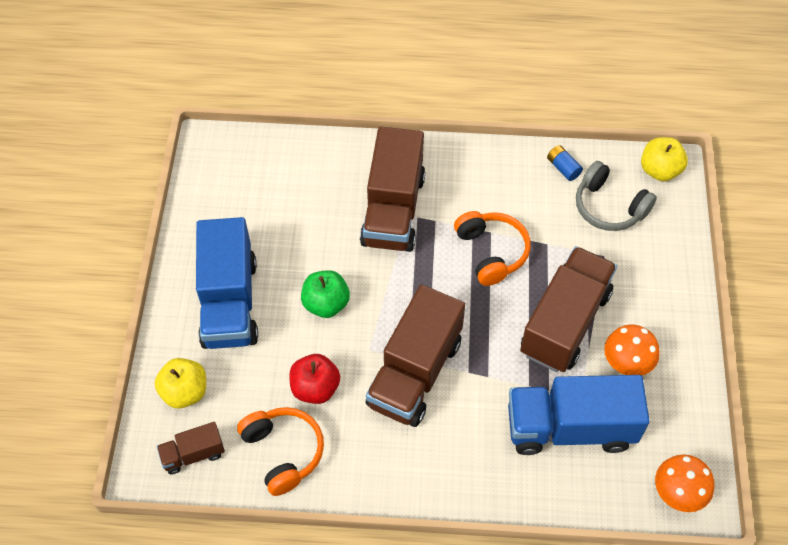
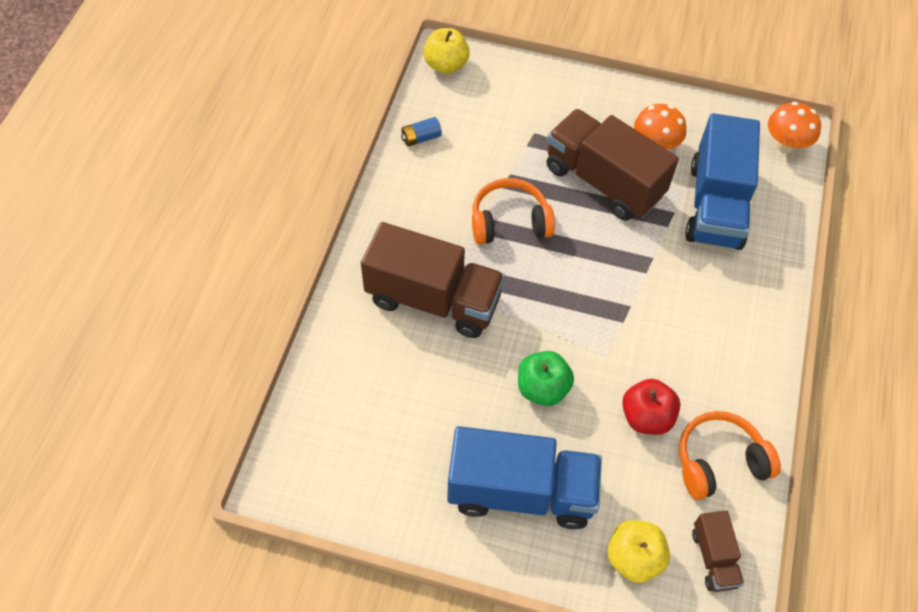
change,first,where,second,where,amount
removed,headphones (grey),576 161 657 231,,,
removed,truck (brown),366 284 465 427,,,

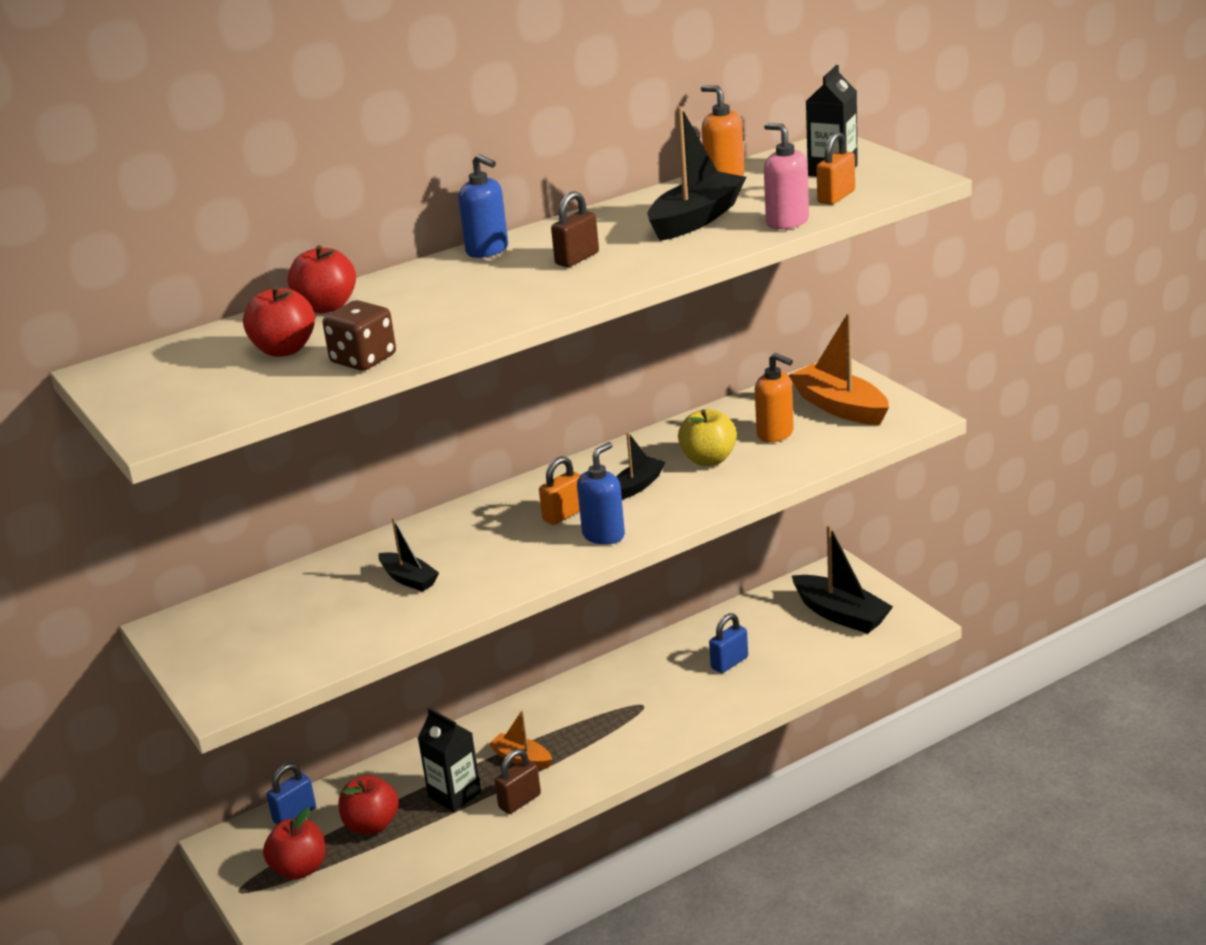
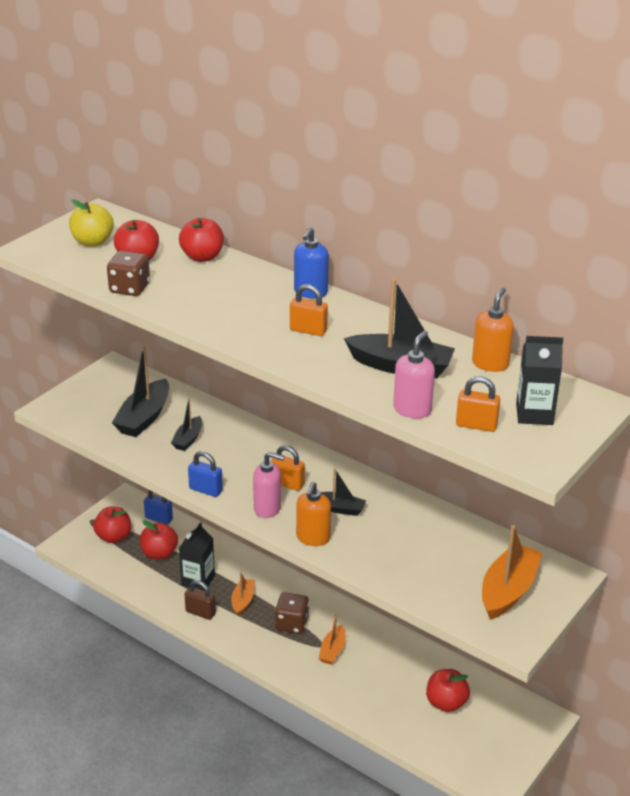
change,first,where,second,where,amount
recoloured,padlock (brown),551 191 599 267,padlock (orange),290 284 328 336,
moved,soap dispenser (orange),755 353 794 442,,296 482 331 546,
moved,apple (yellow),678 409 737 466,,69 200 114 247,
recoloured,soap dispenser (blue),577 442 625 545,soap dispenser (pink),253 452 285 518,
moved,boat (black),792 525 893 634,,112 346 169 437,
moved,padlock (blue),709 613 748 673,,188 451 223 497,
added,,,dice (brown),275 592 309 634,
added,,,boat (orange),319 614 346 665,
added,,,apple (red),426 669 470 712,

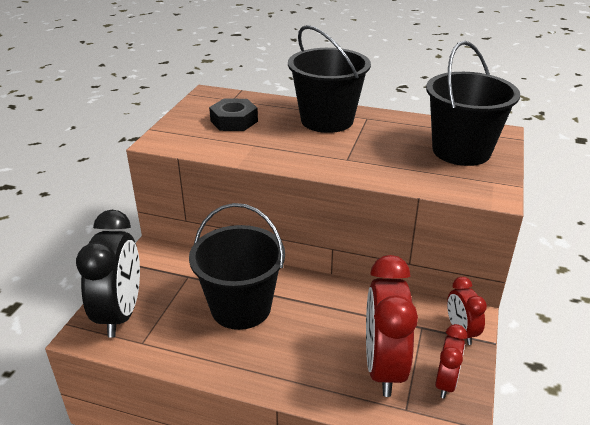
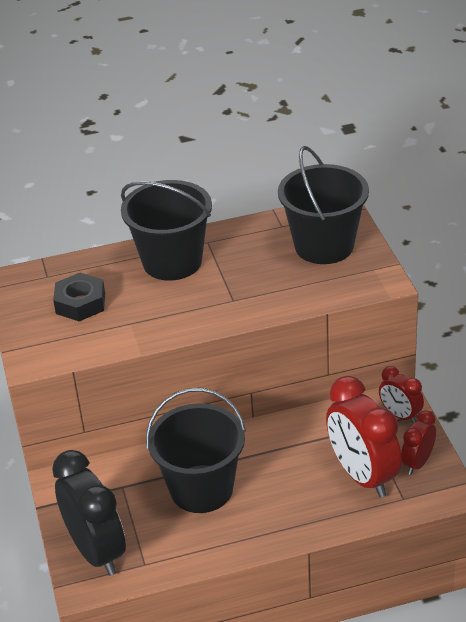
change,first,where,second,where,amount
turned,clock (red),435 324 467 398,,401 410 436 475,135 degrees counterclockwise

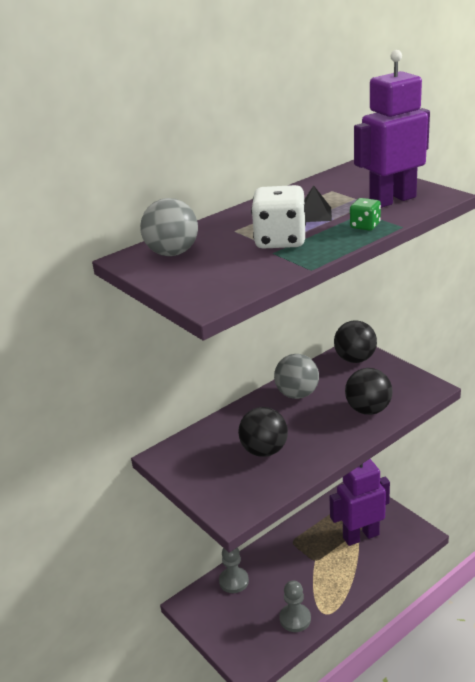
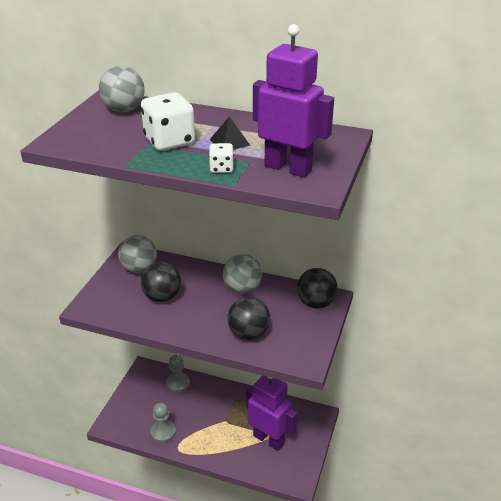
change,first,where,second,where,amount
recoloured,dice (green),350 198 381 231,dice (white),209 143 234 173,
added,,,ball (grey),118 235 157 273,

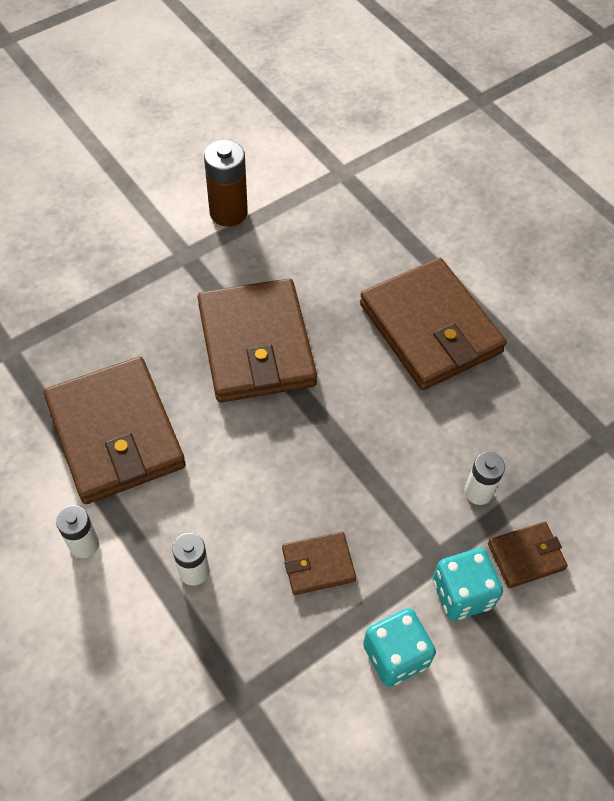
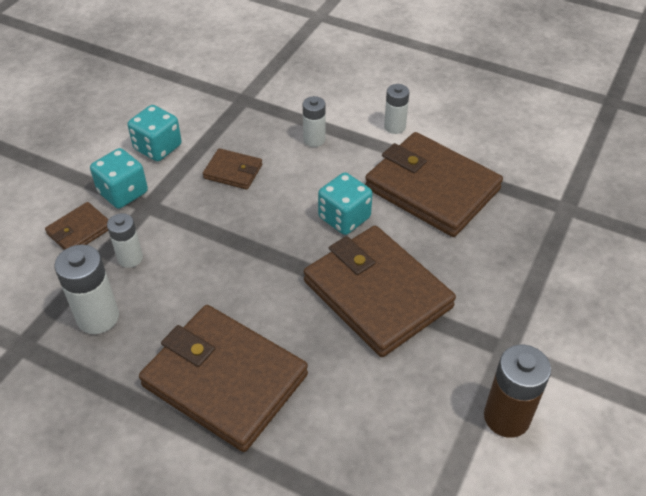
change,first,where,second,where,amount
turned,wallet (brown),282 532 356 595,,203 148 262 190,60 degrees clockwise
added,,,dice (turquoise),318 172 373 235,
added,,,battery (white),54 245 119 334,

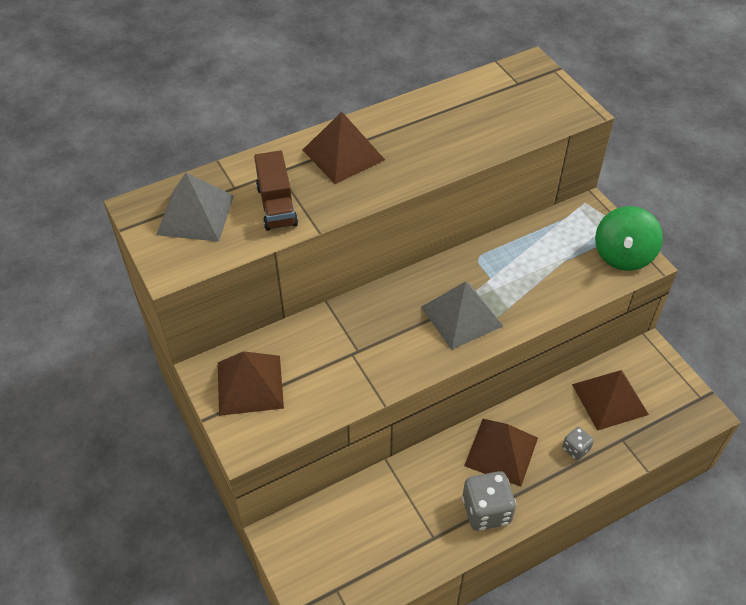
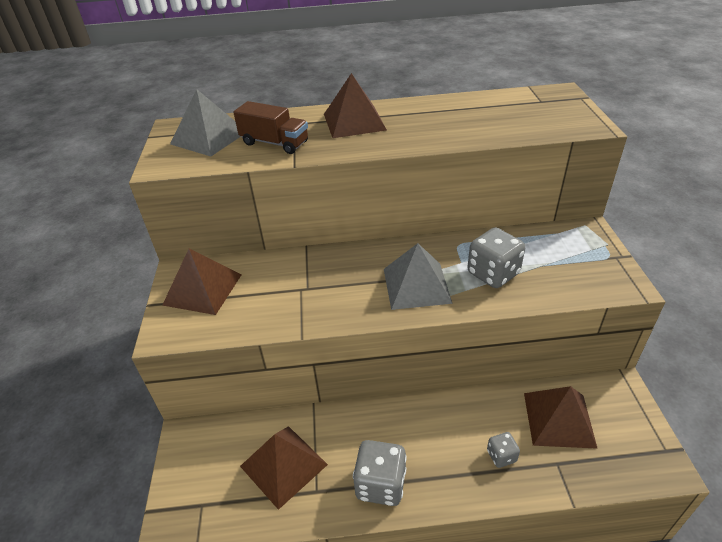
change,first,where,second,where,amount
turned,truck (brown),254 151 298 231,,233 101 308 154,75 degrees counterclockwise
removed,spinning top (green),595 206 663 271,,,
moved,pyramid (brown),464 419 538 487,,240 426 328 510,
added,,,dice (grey),467 227 525 288,

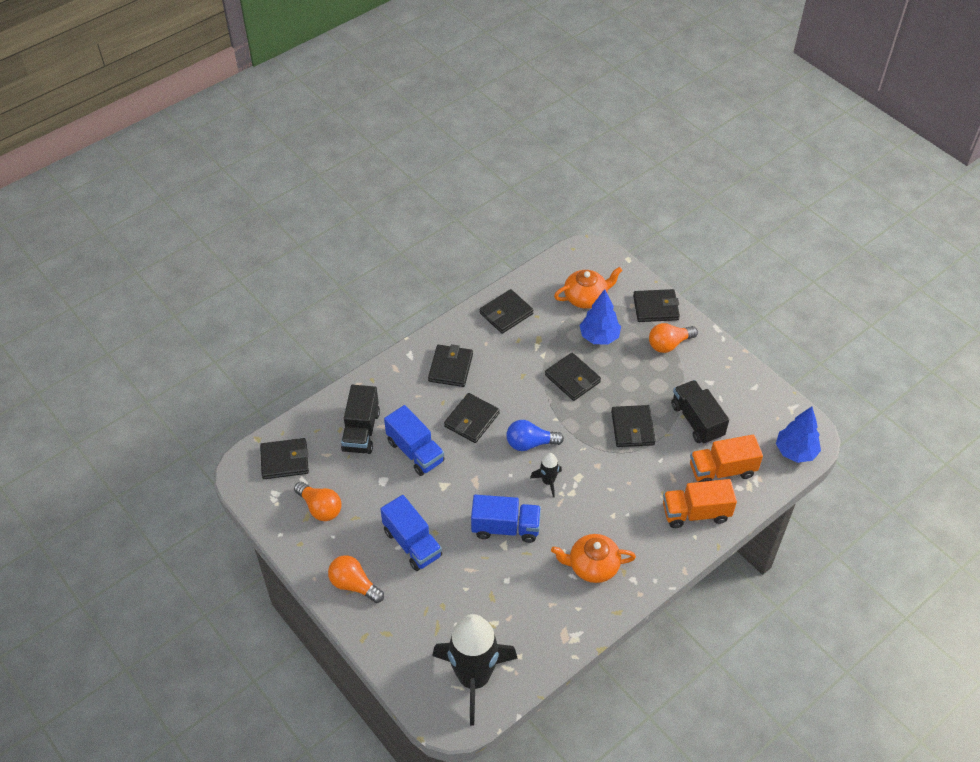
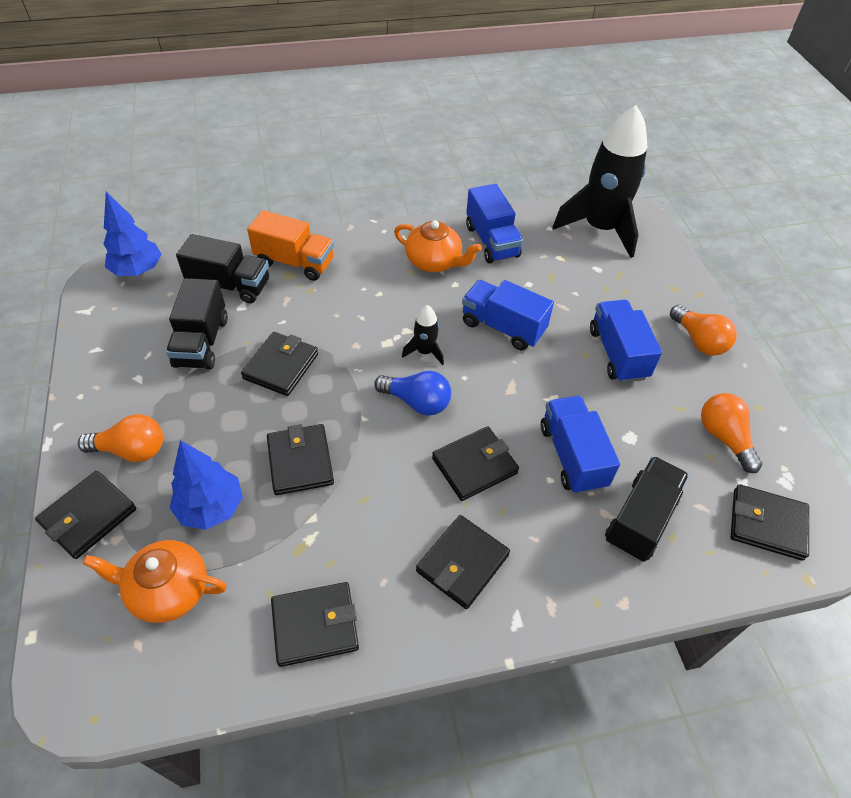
change,first,where,second,where,amount
turned,wallet (black),633 289 680 322,,35 471 136 559,75 degrees counterclockwise
recoloured,truck (orange),690 435 763 482,truck (black),176 234 269 303,
added,,,truck (blue),466 184 523 263,

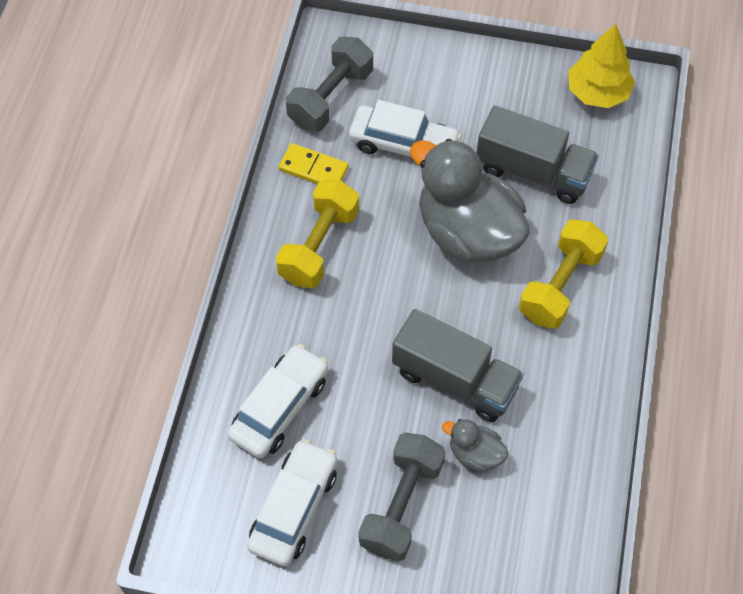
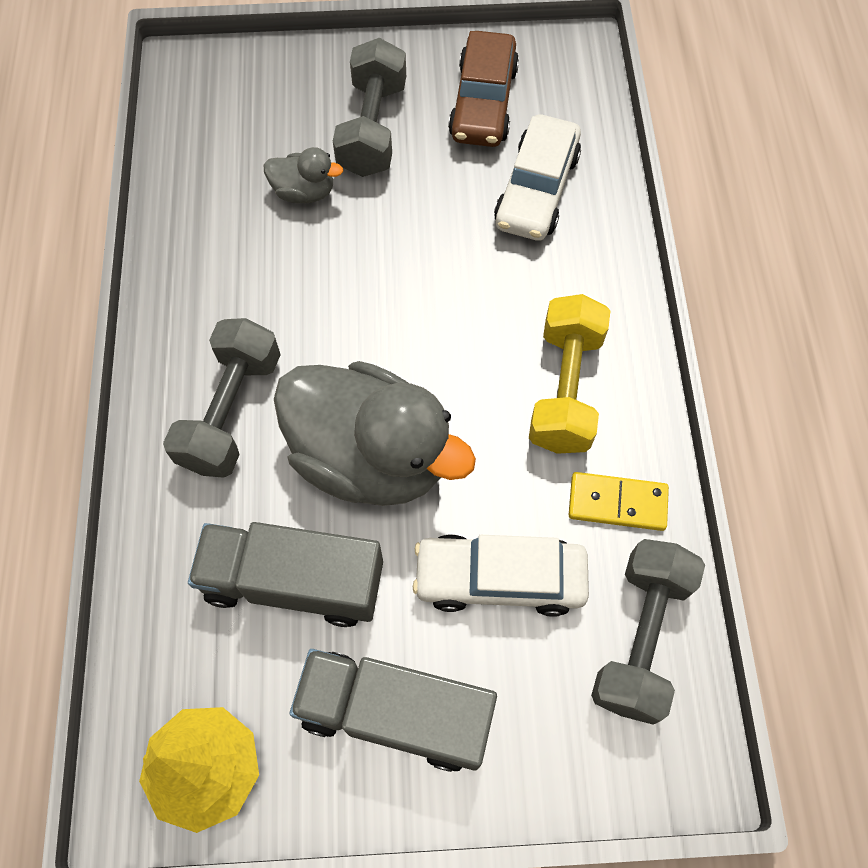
change,first,where,second,where,amount
recoloured,dumbbell (yellow),519 219 609 329,dumbbell (grey),163 318 281 478,
moved,truck (grey),392 309 524 422,,290 649 497 772,
recoloured,car (white),247 439 337 566,car (brown),448 31 519 147,

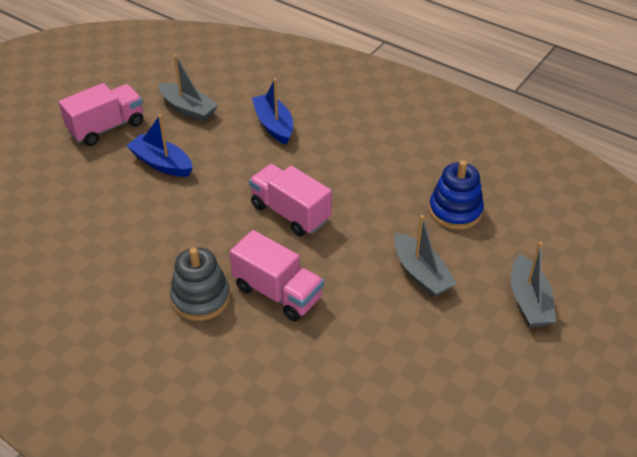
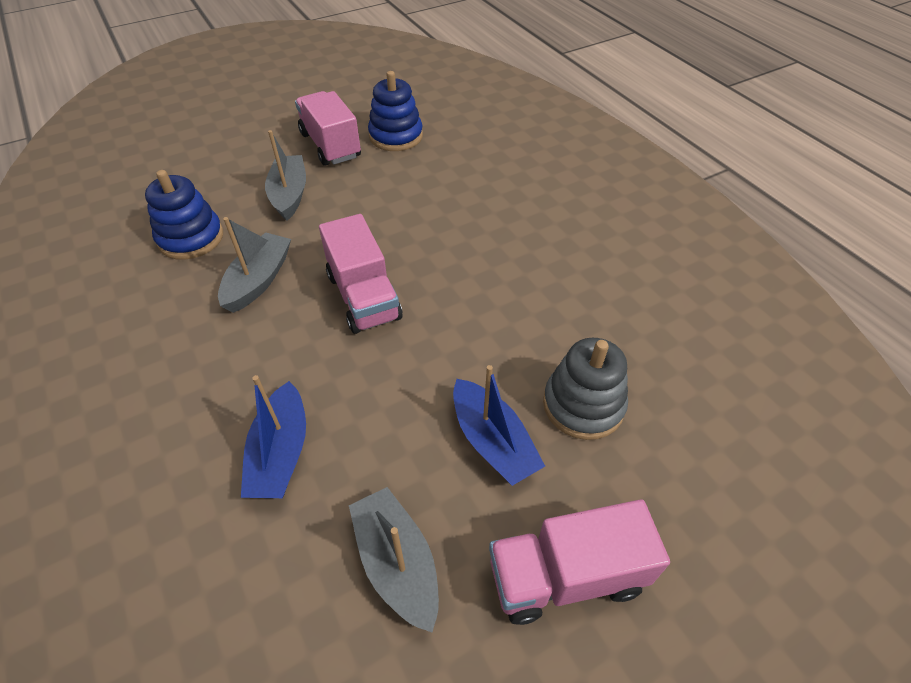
change,first,where,second,where,amount
moved,truck (pink),230 230 324 321,,295 91 361 166,
moved,boat (grey),511 241 556 327,,218 217 291 313,
moved,stacking toy (grey),170 247 230 321,,543 338 628 440,
added,,,stacking toy (blue),368 71 423 151,

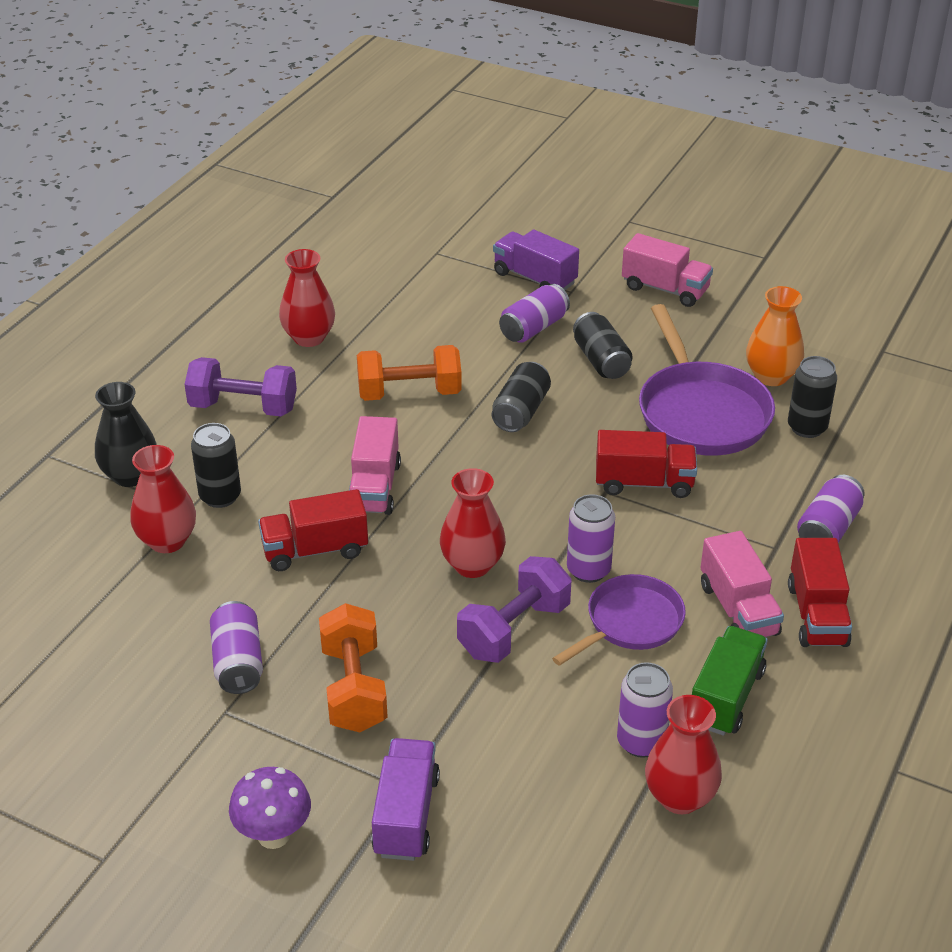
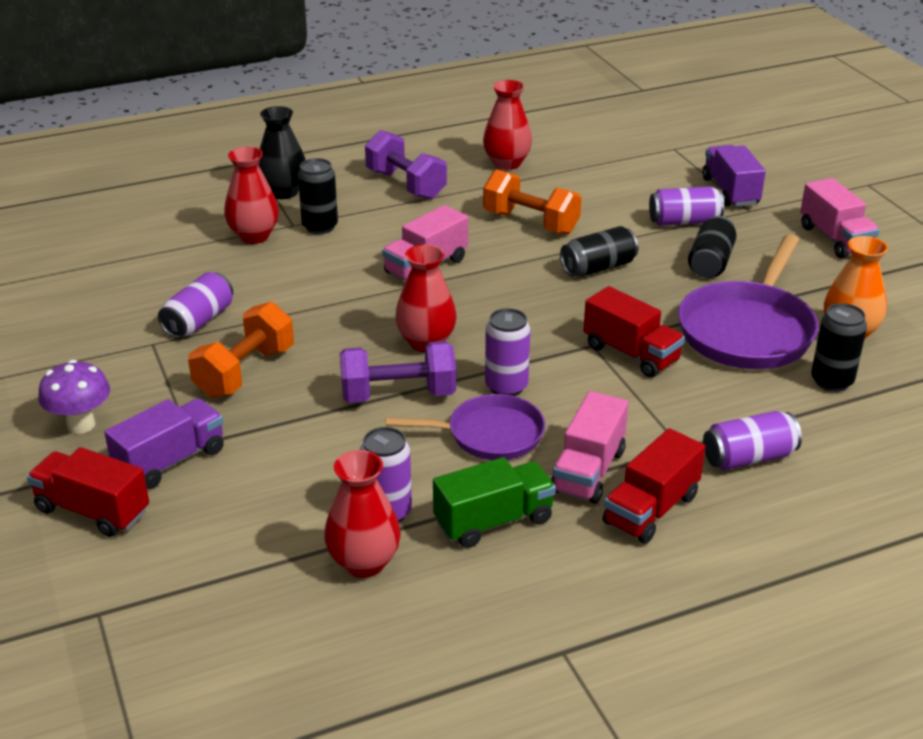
change,first,where,second,where,amount
moved,truck (red),258 489 368 571,,27 447 149 537,

